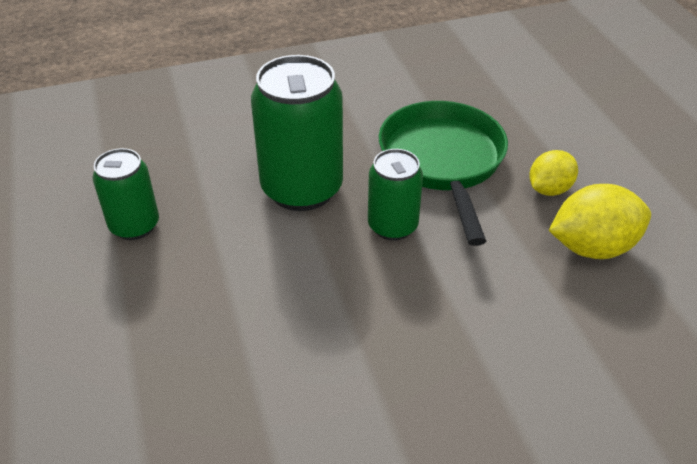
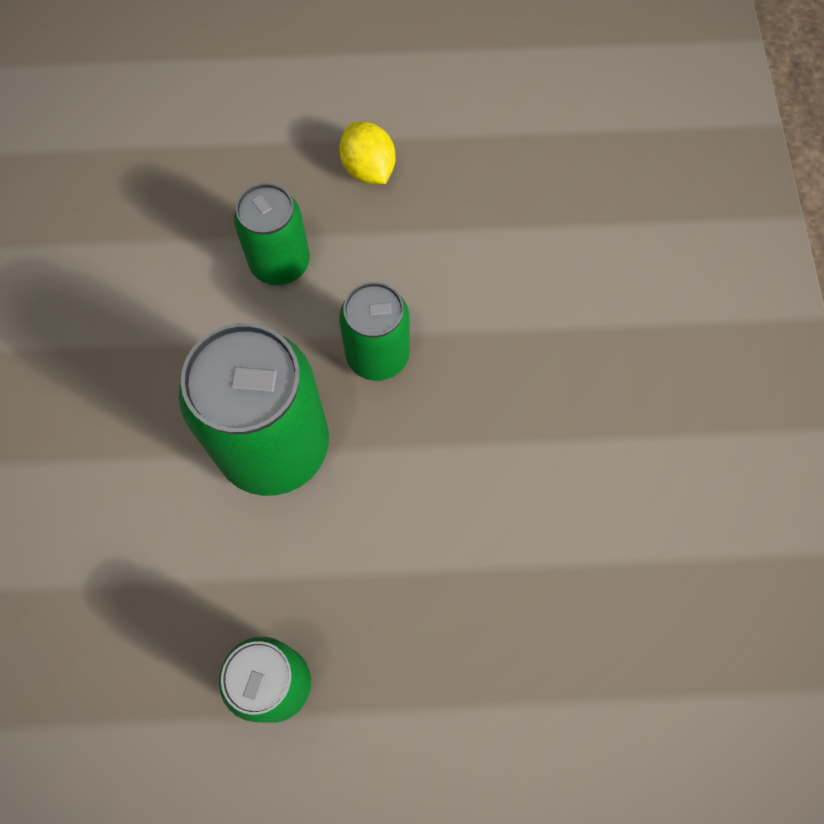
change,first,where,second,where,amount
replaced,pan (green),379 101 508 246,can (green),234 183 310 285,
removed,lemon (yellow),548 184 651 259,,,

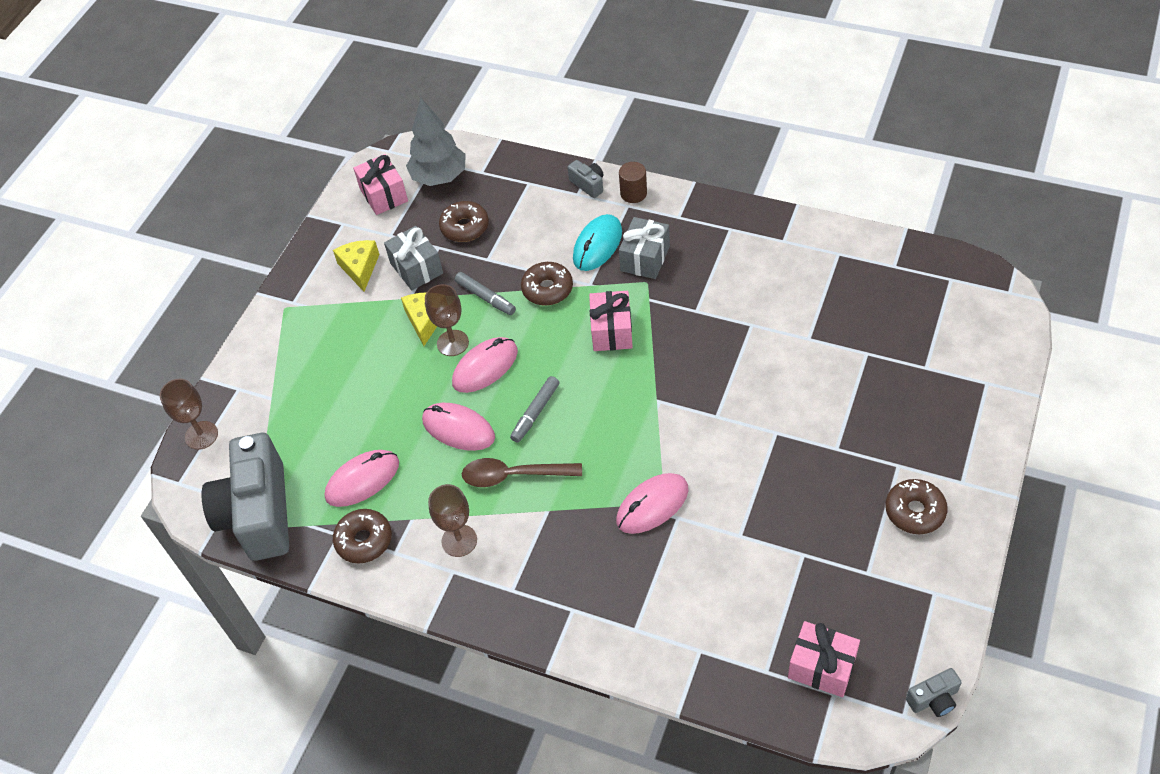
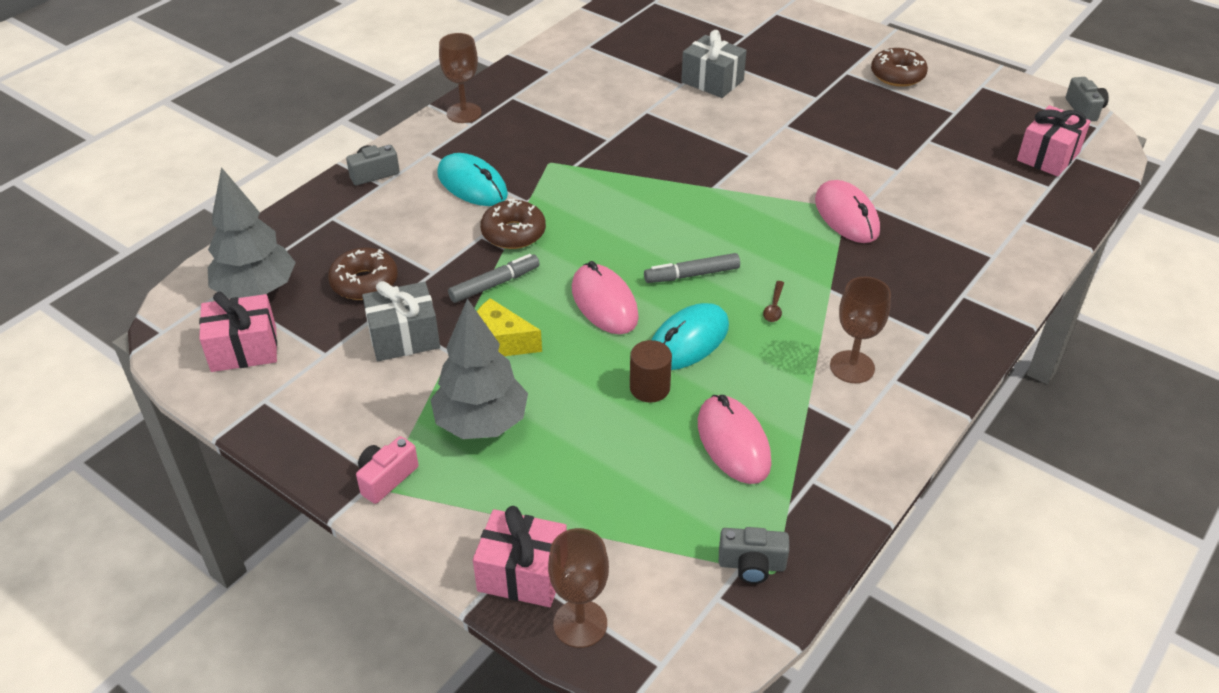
change,first,where,second,where,amount
moved,cylinder (brown),619 162 647 203,,630 340 672 403,
moved,gift (grey),619 217 670 279,,681 30 747 98,
removed,cheese (yellow),333 240 379 292,,,
moved,goblet (brown),425 284 469 356,,439 33 482 123,
moved,gift (pink),589 291 633 351,,473 506 567 607,
turned,marker (grey),510 376 559 443,,644 253 740 283,120 degrees clockwise
recoloured,mouse (pink),422 403 495 451,mouse (turquoise),652 303 729 370,
resized,camera (grey),201 433 289 561,,719 527 789 584,x0.41
resized,spoon (brown),462 458 582 487,,763 281 784 322,x0.45
removed,donut (brown),333 509 392 564,,,
added,,,tree (grey),431 298 528 439,
added,,,camera (pink),356 436 419 504,

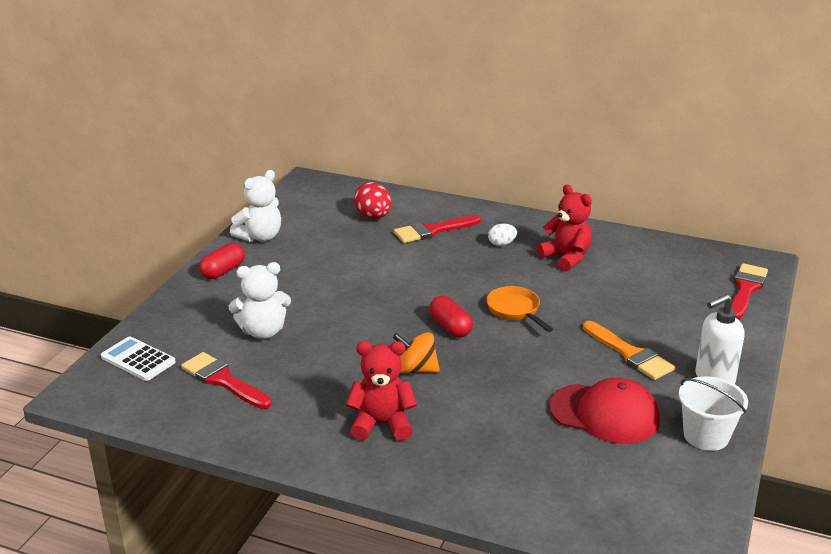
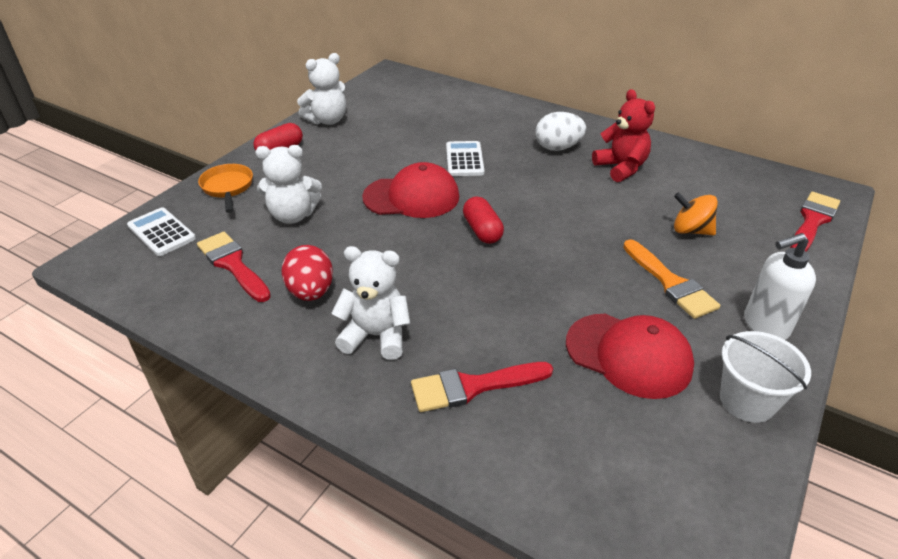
change,first,where,second,where,amount
moved,egg (red),354 182 392 219,,282 245 333 301,
moved,brush (red),394 215 481 243,,411 362 553 412,
resized,egg (white),488 224 517 246,,535 112 586 151,x1.68
moved,pan (orange),486 286 553 332,,198 164 253 213,
moved,spinning top (orange),393 332 440 374,,674 192 718 235,
recoloured,teddy bear (red),346 341 417 441,teddy bear (white),332 246 411 360,
added,,,calculator (white),446 141 485 176,
added,,,cap (red),362 162 459 218,

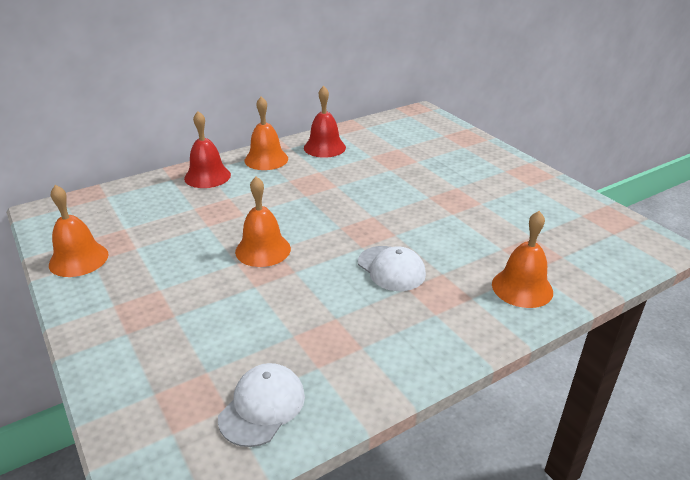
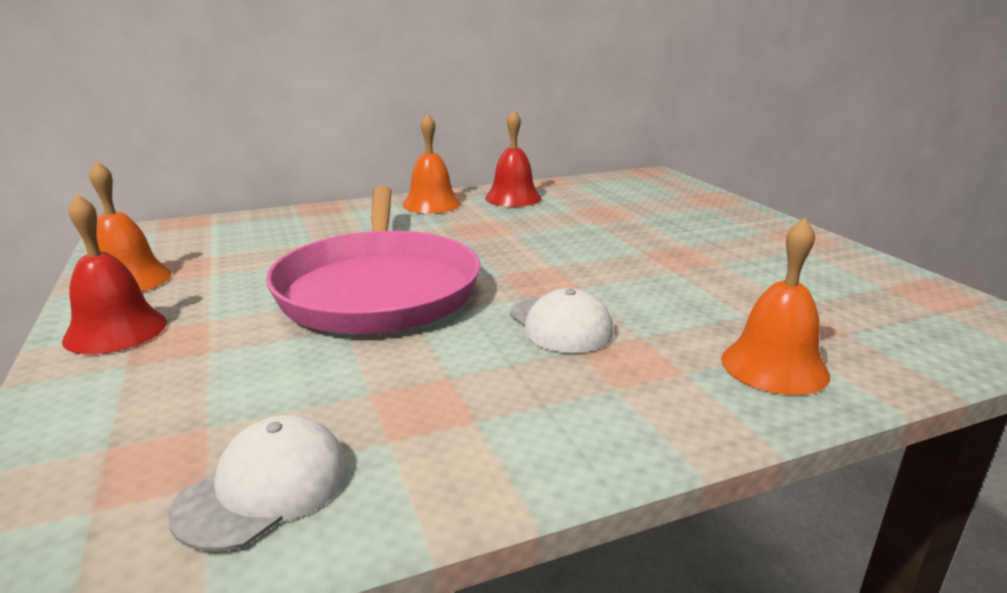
change,first,where,second,where,amount
moved,bell (red),184 111 231 188,,62 194 167 354,
replaced,bell (orange),235 176 291 267,pan (pink),266 186 481 334,

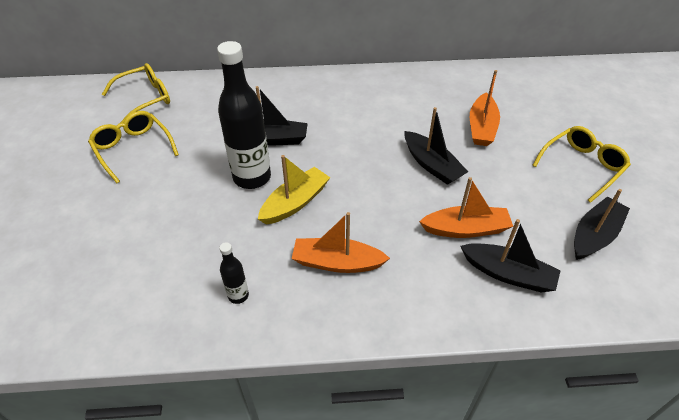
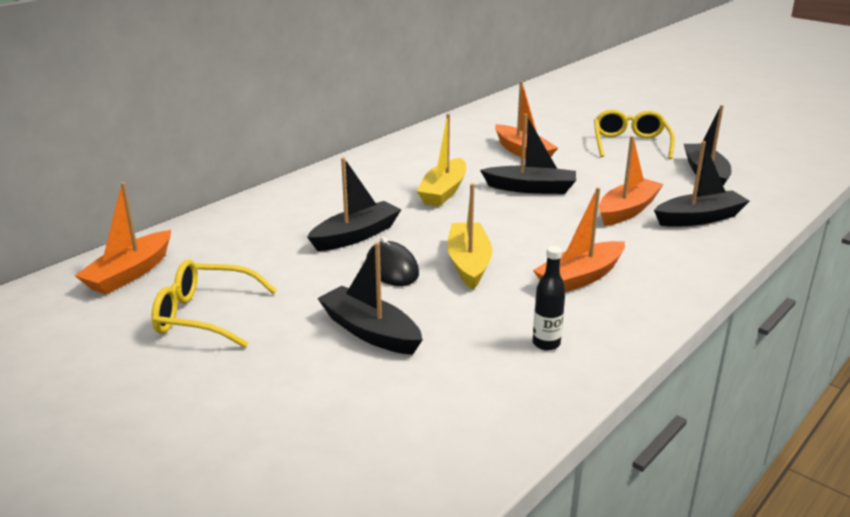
change,first,where,second,where,amount
replaced,bottle (black),217 41 271 189,mouse (black),366 237 419 286,
replaced,glasses (yellow),102 63 170 123,boat (orange),75 182 171 295,
added,,,boat (yellow),417 114 466 207,
added,,,boat (black),317 242 423 355,

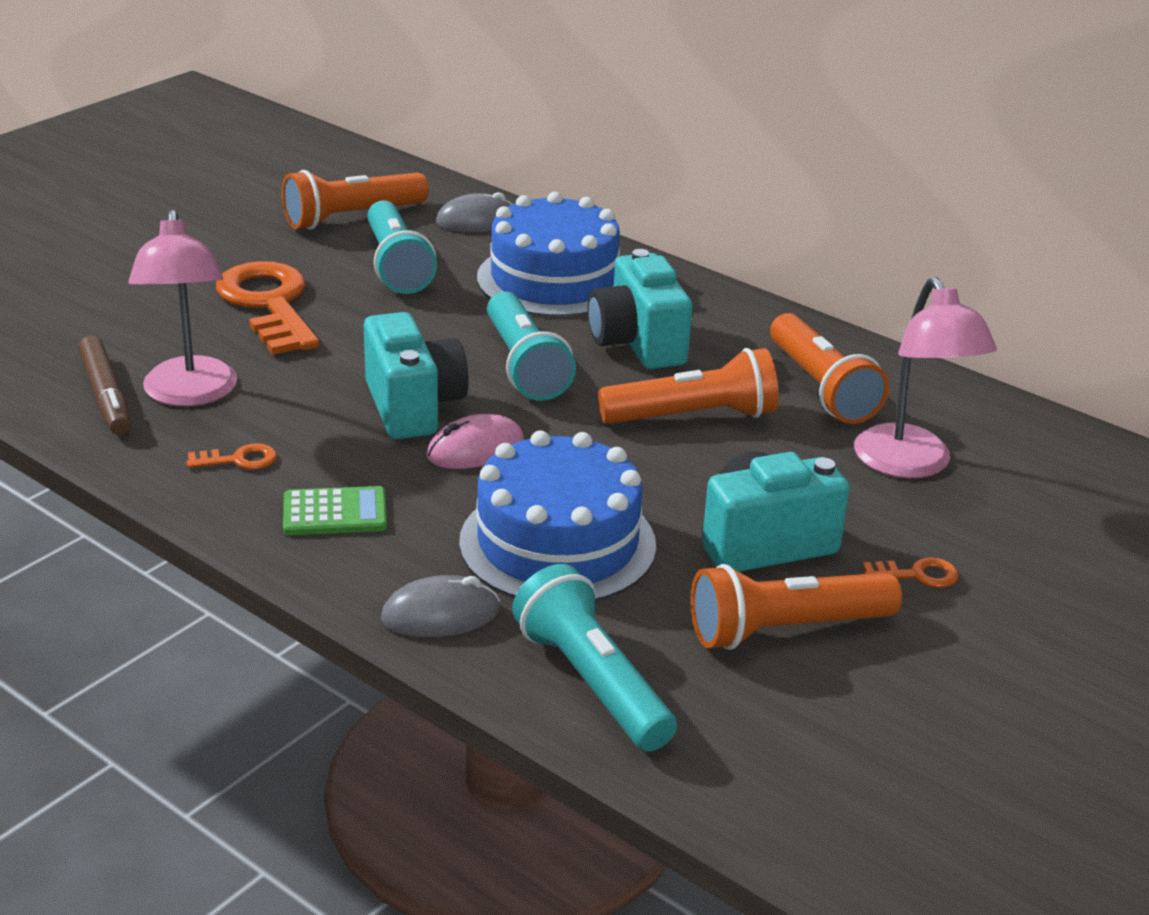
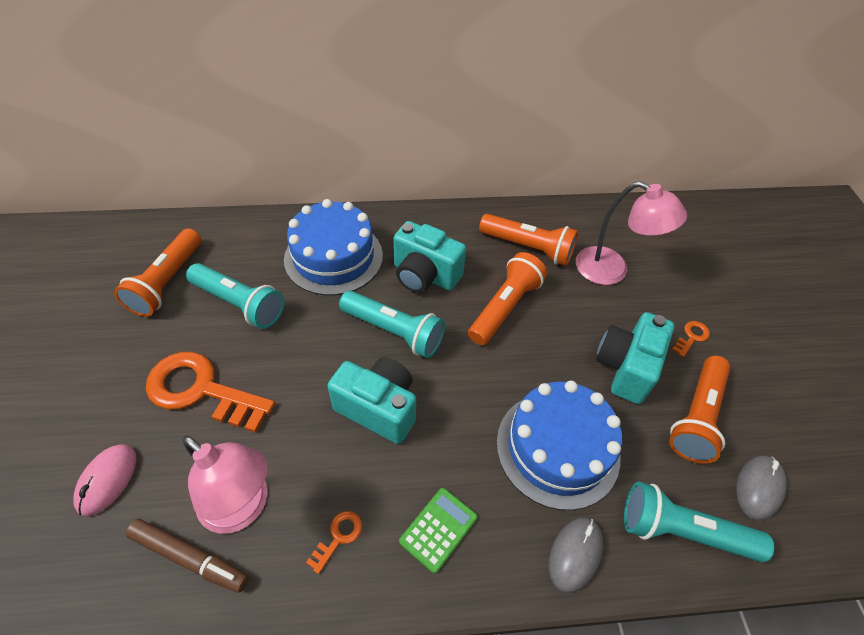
change,first,where,second,where,amount
moved,mouse (grey),436 192 513 232,,736 456 787 521,
moved,mouse (pink),427 414 524 469,,74 444 136 517,

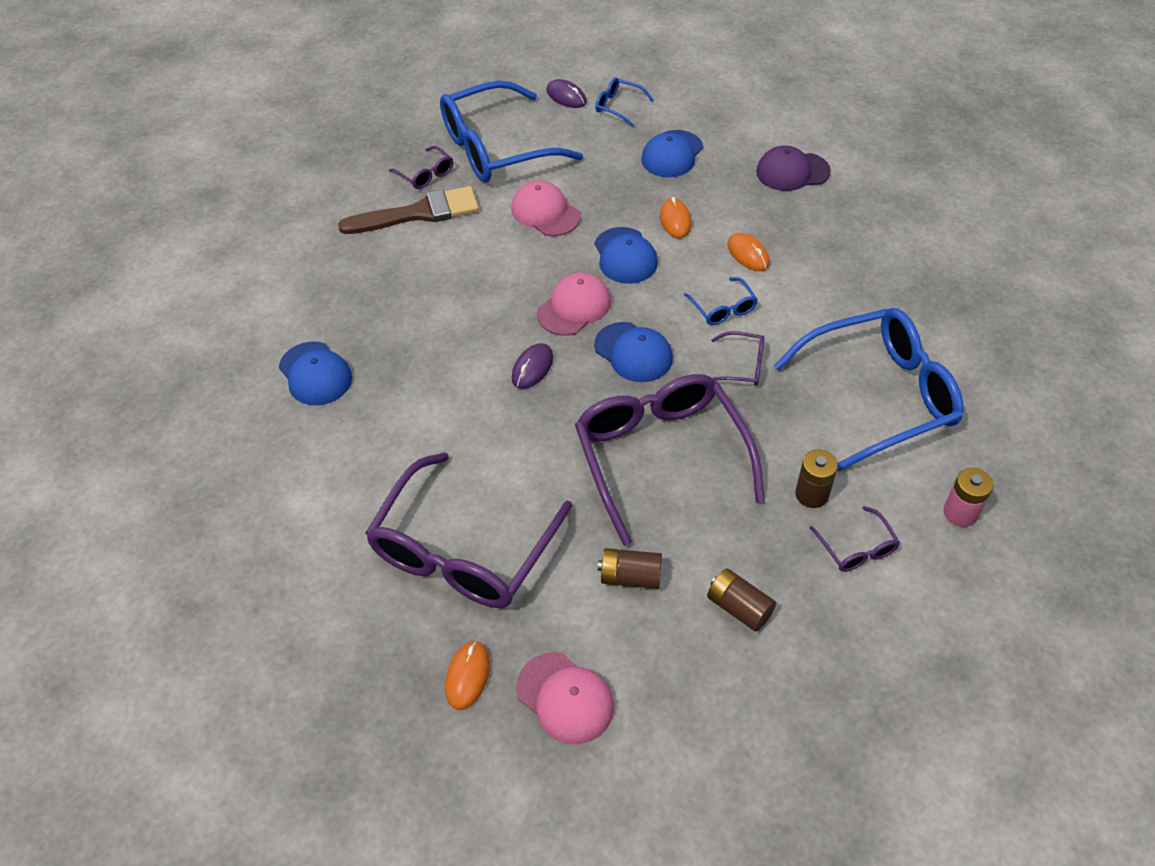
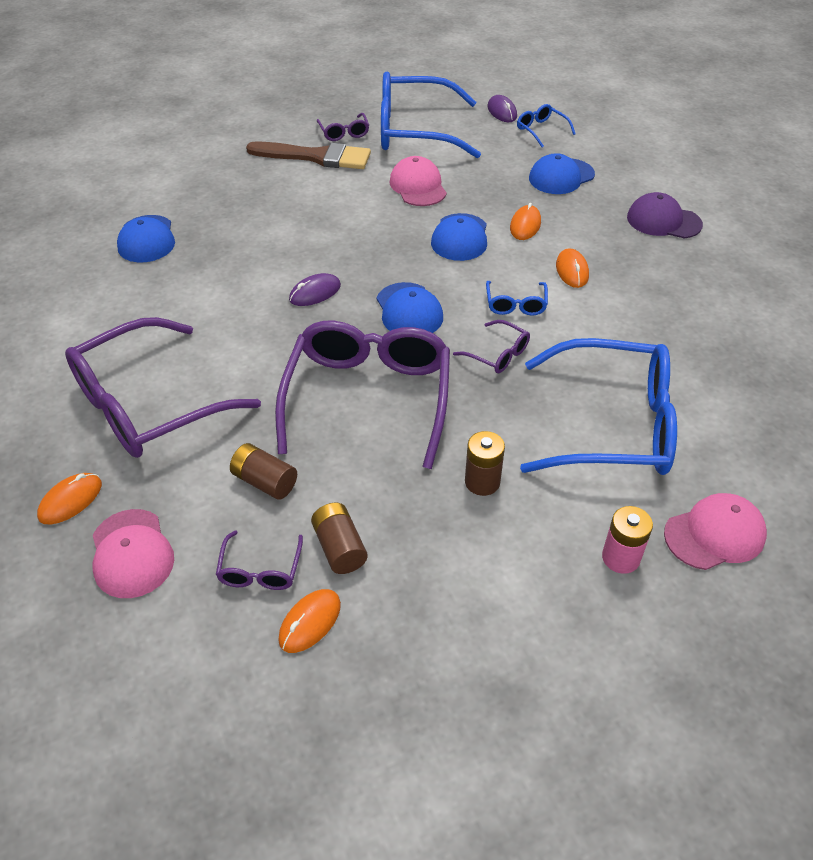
change,first,where,second,where,amount
moved,cap (pink),537 272 611 336,,664 493 767 570,
moved,glasses (purple),810 506 900 572,,216 531 303 590,
added,,,mouse (orange),278 589 341 653,

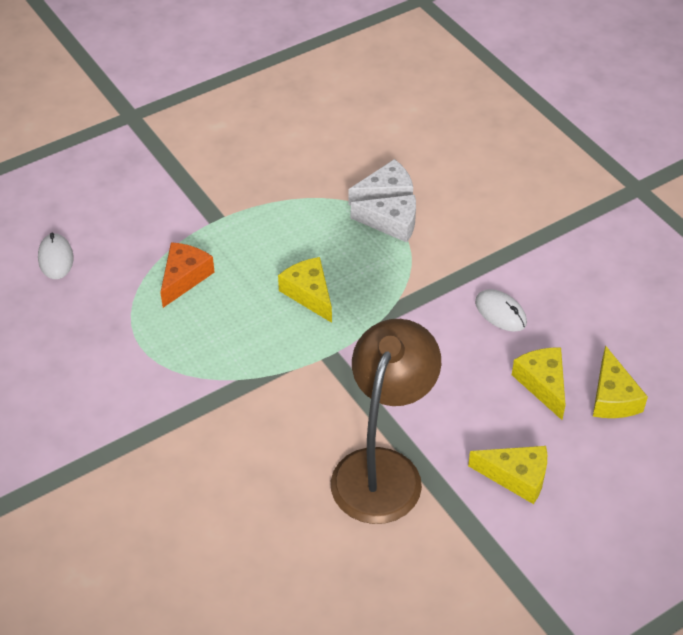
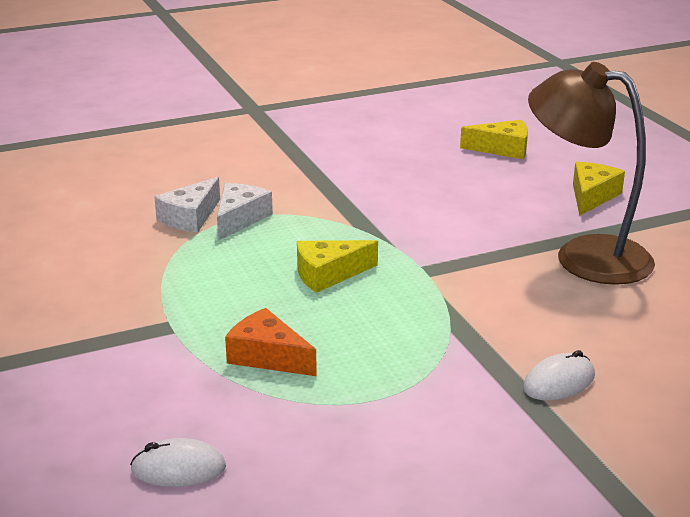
change,first,where,second,where,amount
turned,cheese (white),349 159 413 205,,154 177 220 233,135 degrees counterclockwise
moved,mouse (white),475 289 527 332,,523 350 595 400,
removed,cheese (yellow),512 347 566 420,,,

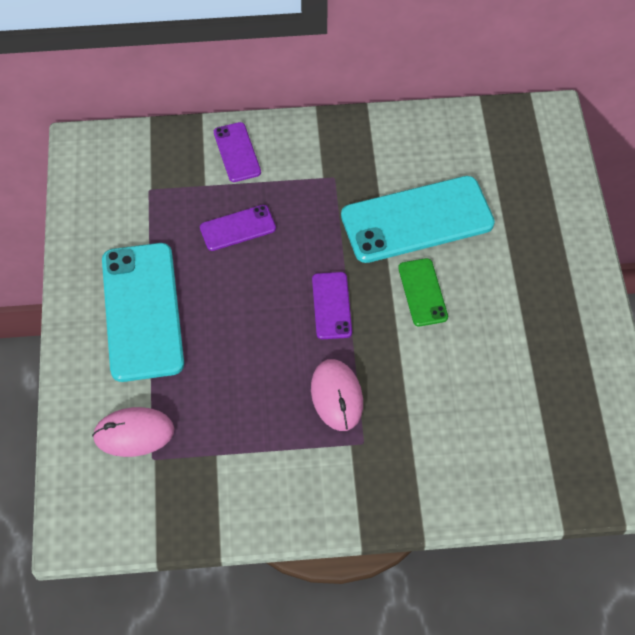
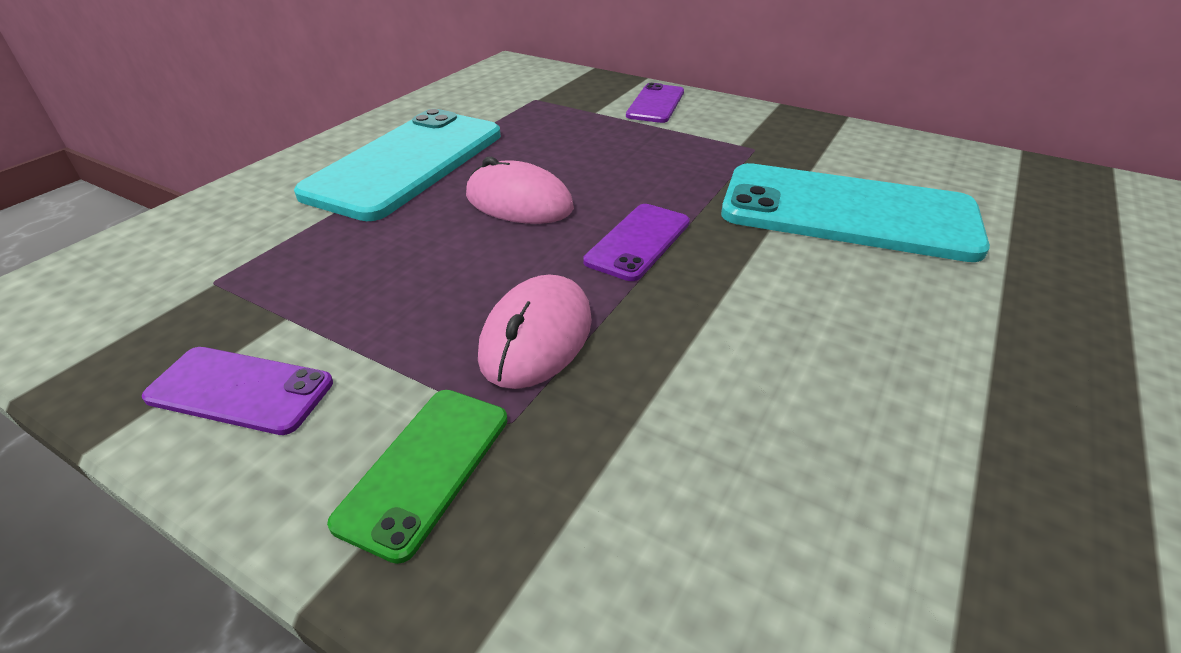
change,first,where,second,where,amount
moved,phone (purple),200 205 276 251,,142 347 333 435,
moved,phone (green),398 258 448 326,,327 390 508 564,
moved,mouse (pink),92 407 175 457,,466 157 574 224,

